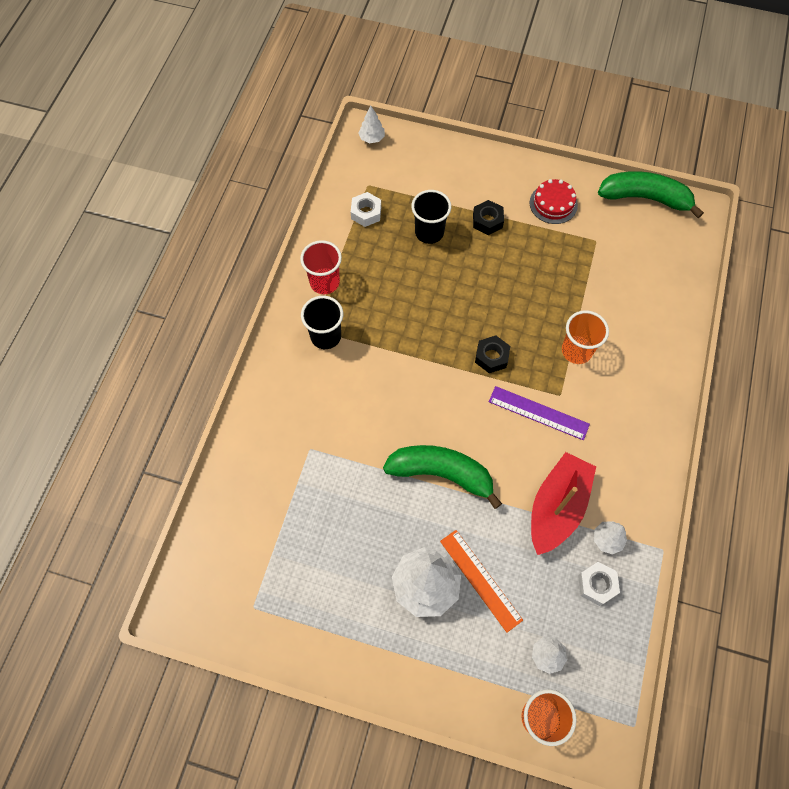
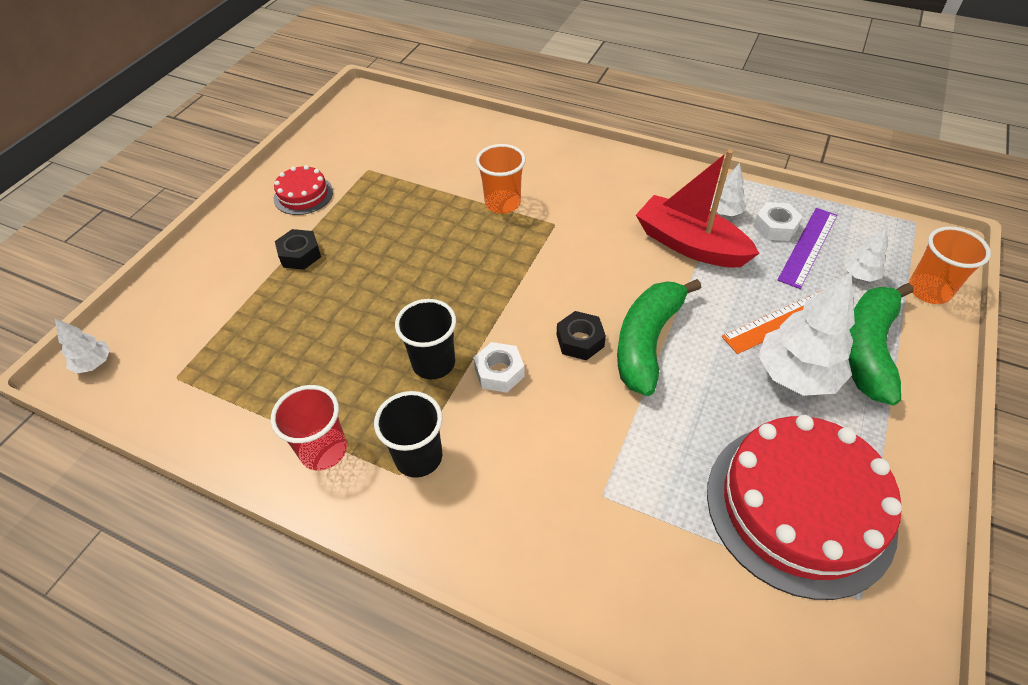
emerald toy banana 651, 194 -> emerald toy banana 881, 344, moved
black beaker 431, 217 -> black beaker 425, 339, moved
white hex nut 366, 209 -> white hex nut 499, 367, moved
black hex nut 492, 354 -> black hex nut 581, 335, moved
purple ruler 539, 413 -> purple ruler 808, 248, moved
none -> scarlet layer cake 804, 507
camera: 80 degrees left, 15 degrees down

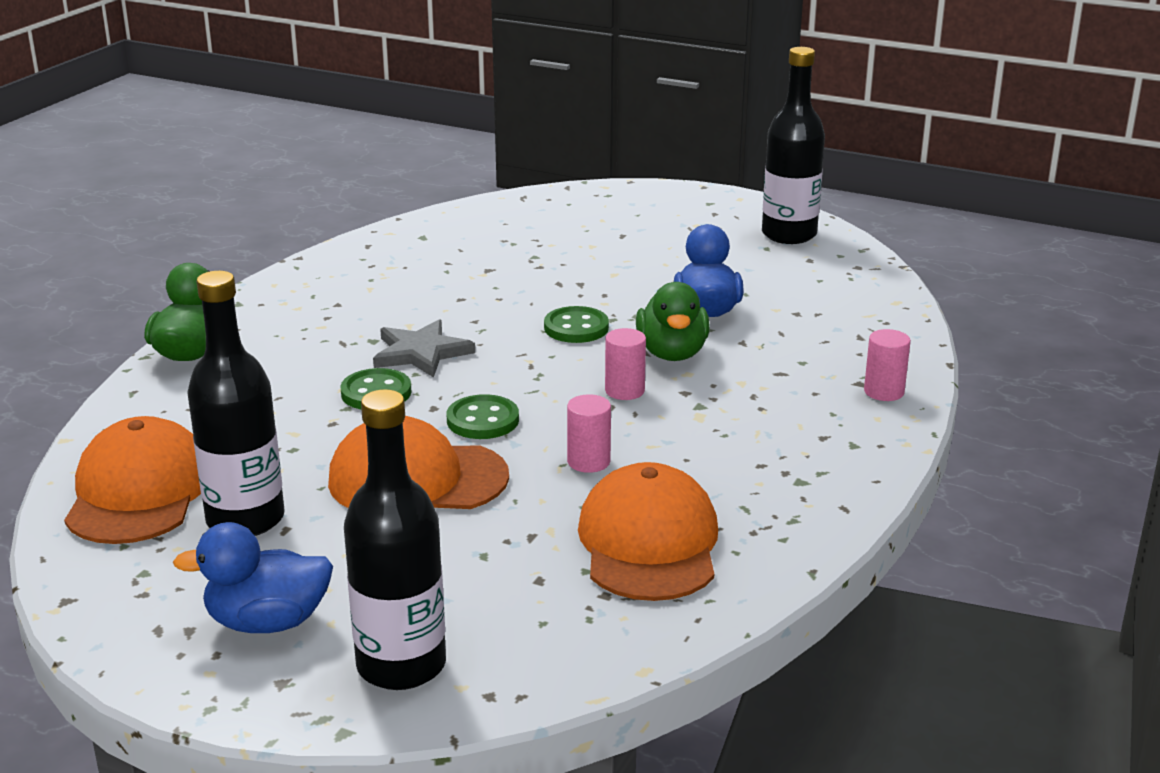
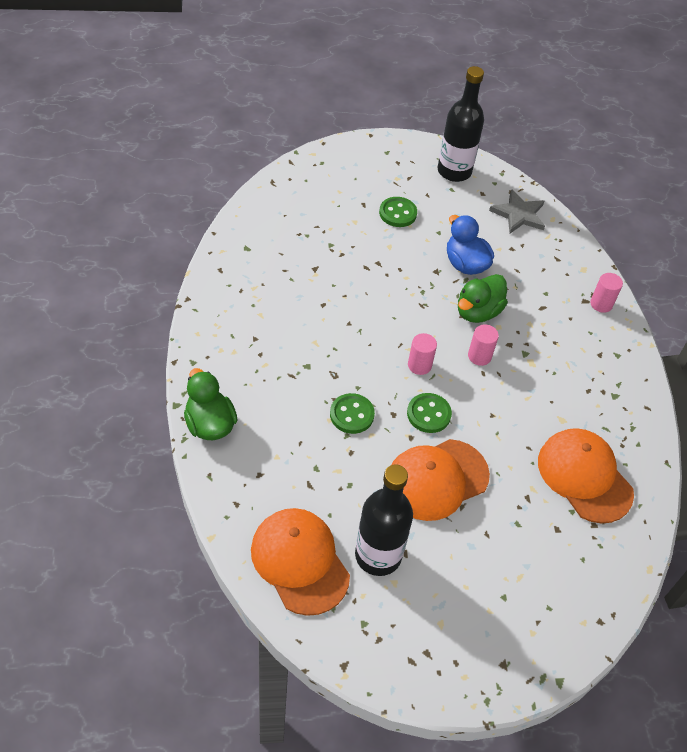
emerald duck 673, 321 -> emerald duck 483, 298, 75 degrees clockwise
emerald button 576, 324 -> emerald button 398, 212, moved
grey star 424, 348 -> grey star 517, 211, moved
black bottle 395, 539 -> none
rose-pink cylinder 589, 433 -> rose-pink cylinder 422, 354, moved
royal blue duck 253, 577 -> none
camera: 35 degrees left, 25 degrees up

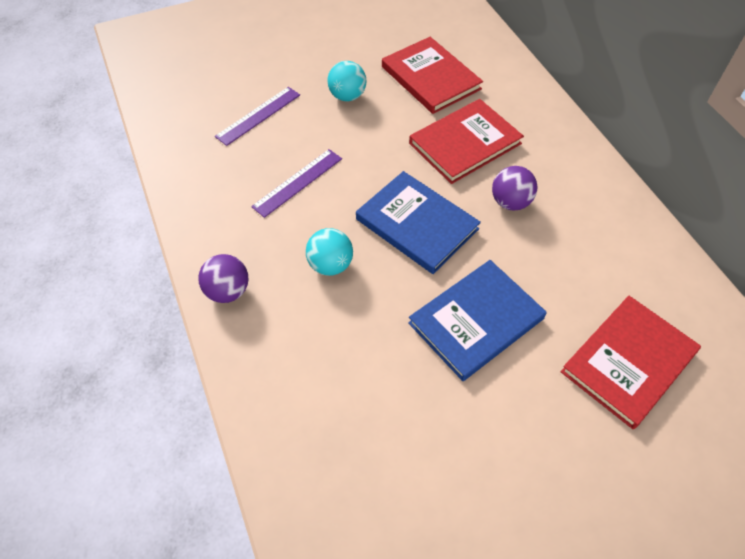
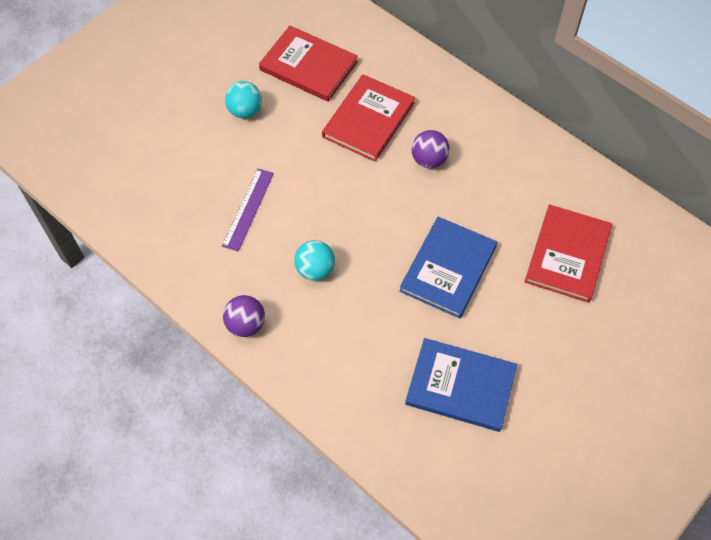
purple ruler 257, 116 -> none
royal blue hardback 418, 222 -> royal blue hardback 461, 385, moved
camera: 25 degrees left, 5 degrees up

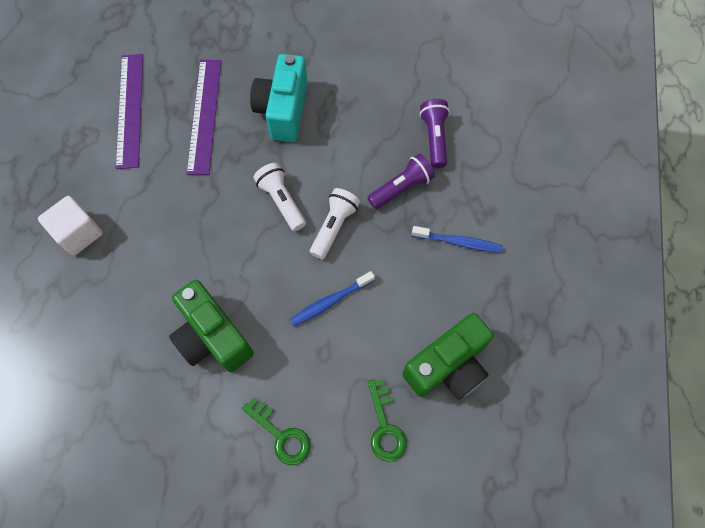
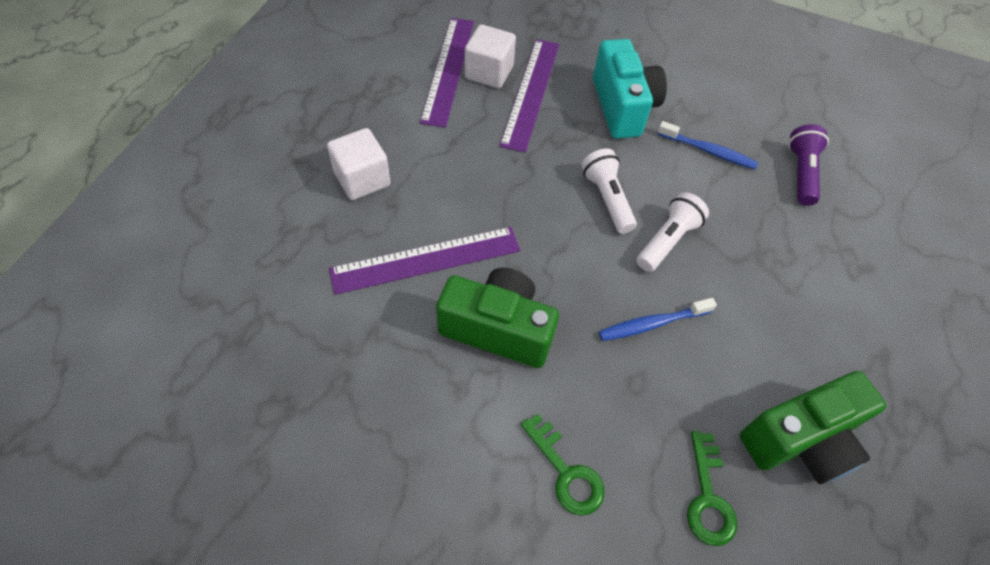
turquoise photo camera 279, 98 -> turquoise photo camera 630, 89, 150 degrees clockwise
purple torch 401, 181 -> none
royal blue toothbrush 457, 239 -> royal blue toothbrush 708, 145, moved
emerald photo camera 211, 326 -> emerald photo camera 497, 318, 135 degrees clockwise
none -> white solid cube 490, 56
none -> purple ruler 425, 261
camera: 10 degrees right, 10 degrees down

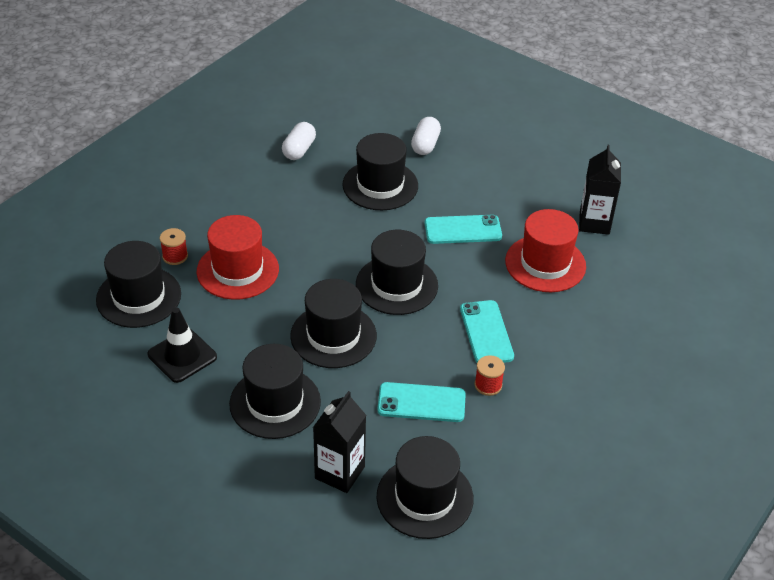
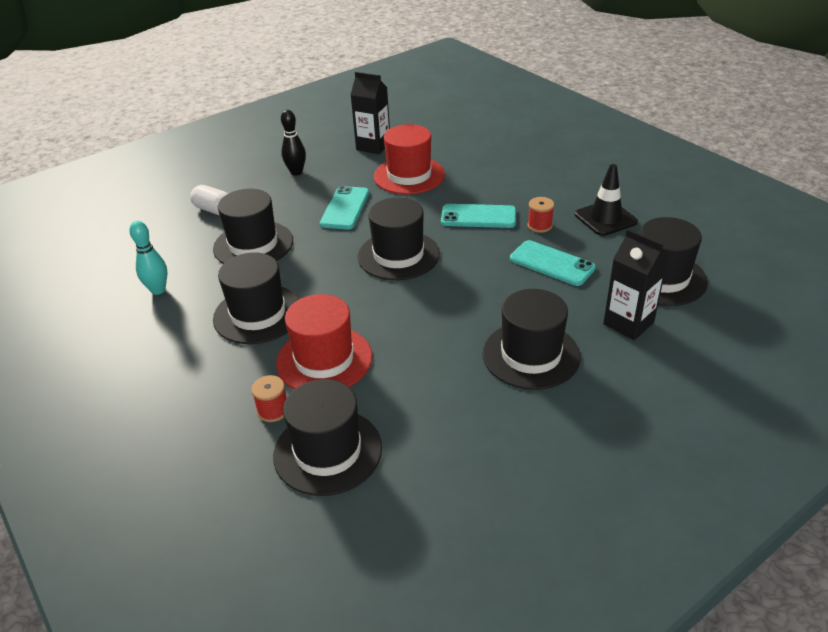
white capsule 299, 141 -> turquoise tenpin 148, 258
black tall hat 333, 323 -> black tall hat 256, 298, moved
black safety cone 182, 345 -> black safety cone 606, 200, moved
turquoise phone 421, 402 -> turquoise phone 553, 263, 75 degrees counterclockwise
none -> black tenpin 293, 143
camera: 70 degrees left, 5 degrees down

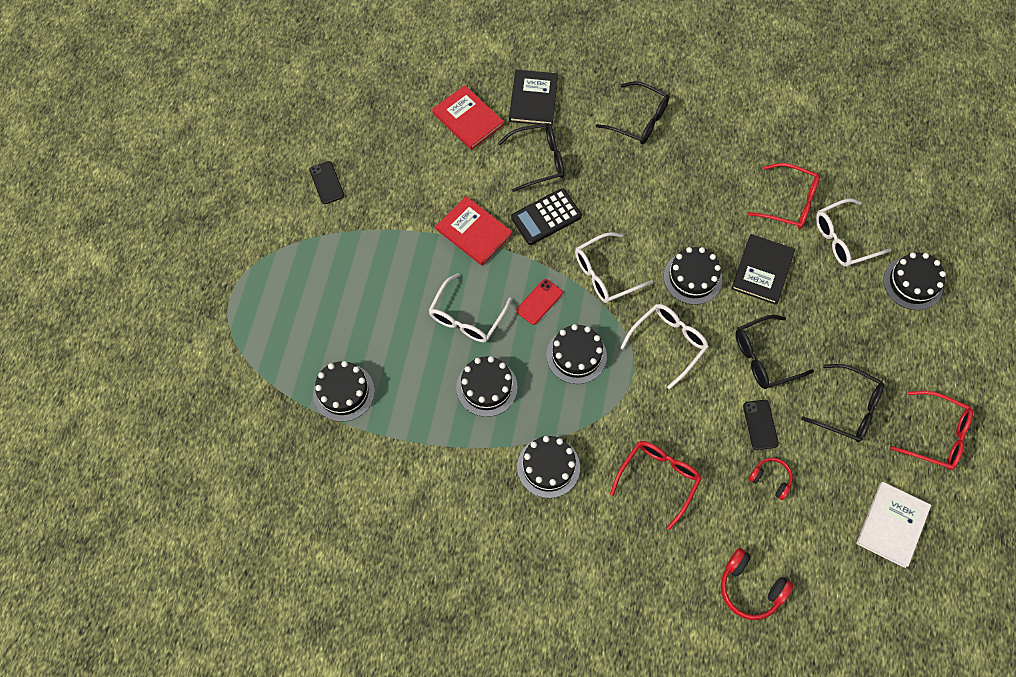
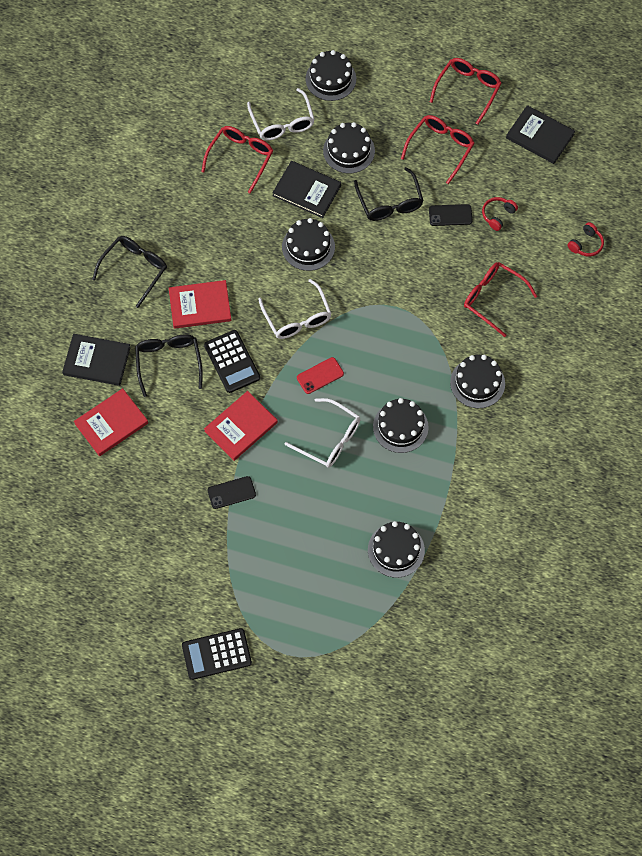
black phone 326, 182 -> black phone 231, 492, moved
scarlet phone 539, 302 -> scarlet phone 320, 375, 75 degrees counterclockwise
white spectacles 664, 346 -> none
black layer cake 576, 354 -> black layer cake 349, 148, moved
black spectacles 842, 403 -> scarlet spectacles 438, 149
white hardback 893, 525 -> black hardback 540, 134
scarlet over-ear headphones 757, 584 -> scarlet over-ear headphones 586, 239, x0.64
none -> scarlet hardback 200, 304
none -> black pocket calculator 217, 654
camera: 85 degrees left, 0 degrees up

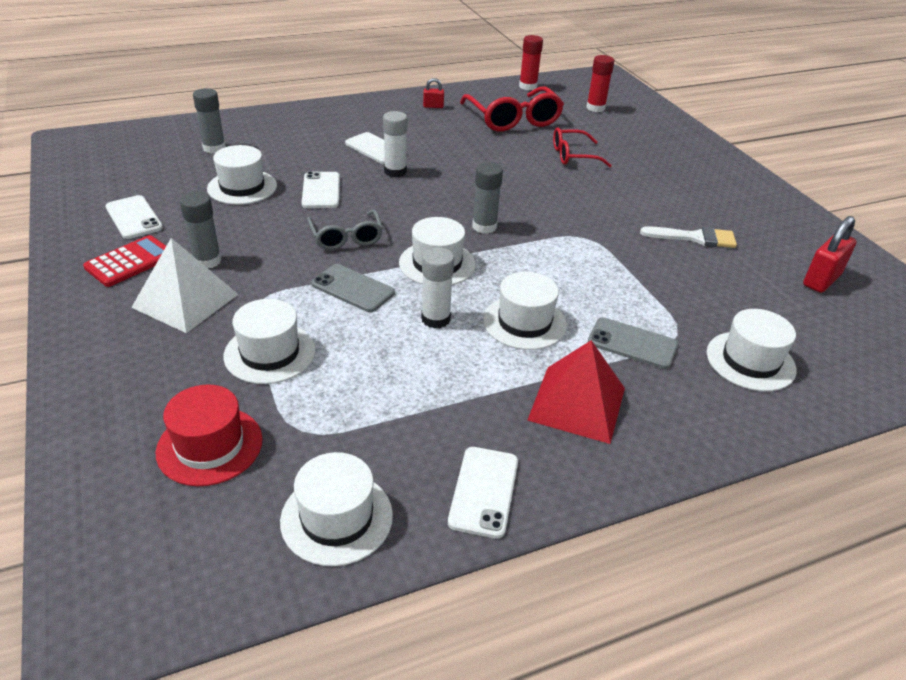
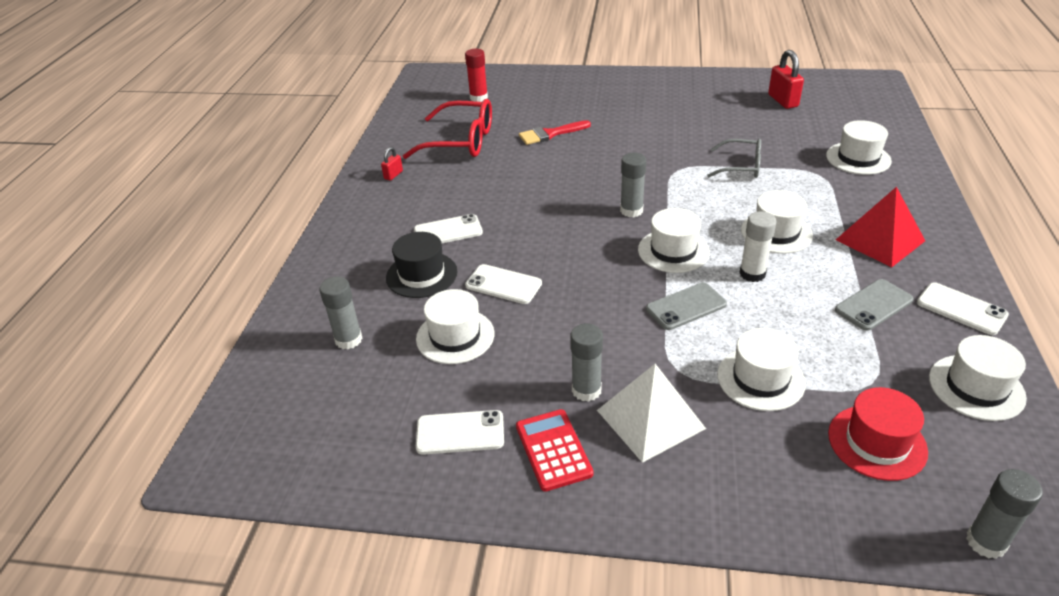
scarlet stick of glue 531, 62 -> none
white stick of glue 395, 144 -> none
scarlet spectacles 582, 147 -> scarlet paintbrush 555, 132
grey spectacles 345, 230 -> grey spectacles 734, 158, moved
white paintbrush 688, 237 -> none
grey phone 633, 343 -> grey phone 874, 305, moved
none -> black tall hat 421, 265
none -> grey stick of glue 1004, 514
camera: 55 degrees left, 0 degrees up

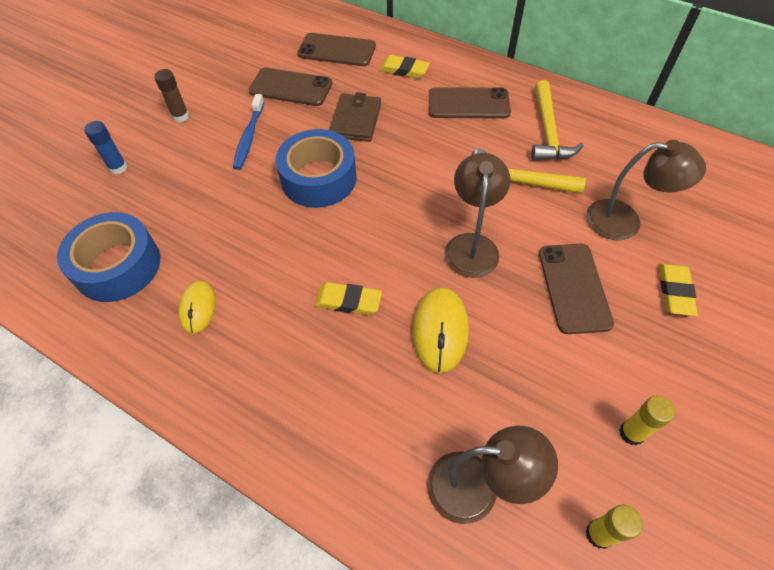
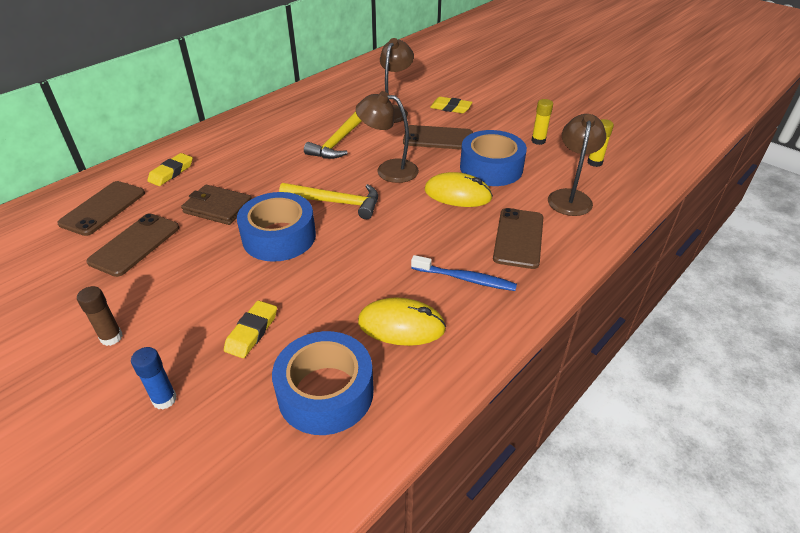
bright yellow hammer 557, 120 -> bright yellow hammer 328, 201, moved
dark brown phone 470, 102 -> dark brown phone 518, 238, moved
royal blue toothbrush 248, 132 -> royal blue toothbrush 464, 273, moved
bright yellow PC mouse 197, 307 -> bright yellow PC mouse 402, 321, x1.52
bright yellow eraser 348, 298 -> bright yellow eraser 250, 329, moved
none -> royal blue tape 493, 158
camera: 80 degrees left, 15 degrees down

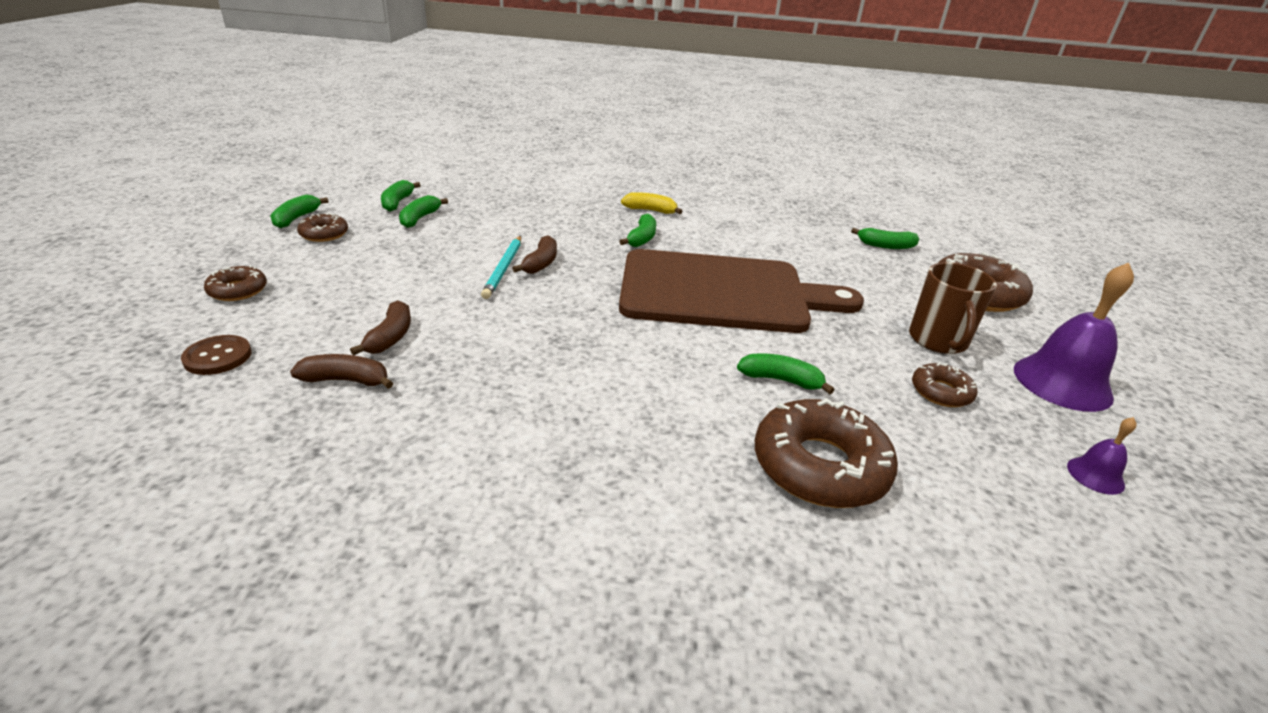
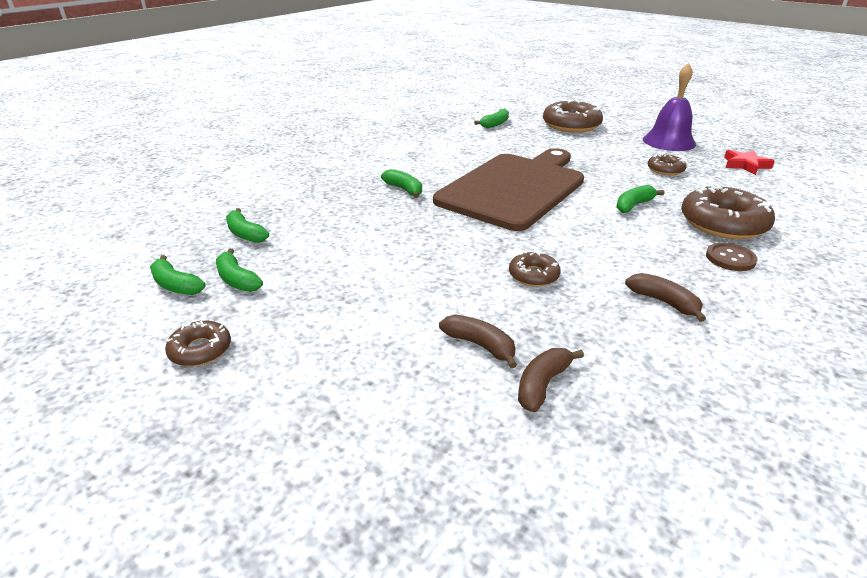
bright yellow toy banana 652, 203 -> none
emerald toy banana 299, 211 -> emerald toy banana 247, 225, moved
dark brown toy banana 535, 254 -> dark brown toy banana 665, 297, moved
turquoise pencil 501, 267 -> none
dark brown mug 953, 308 -> none
dark brown doughnut 235, 283 -> dark brown doughnut 535, 269, moved
dark brown button 216, 355 -> dark brown button 732, 257, moved
purple bell 1102, 456 -> scarlet star 749, 162
camera: 55 degrees left, 0 degrees up

